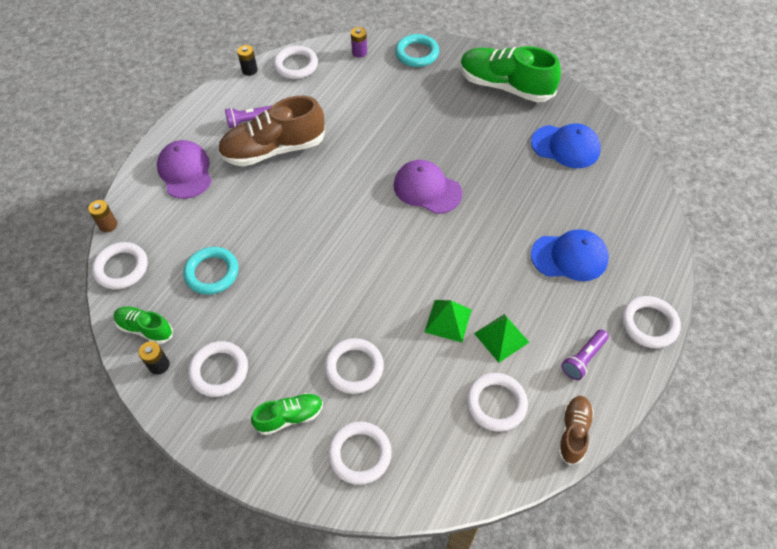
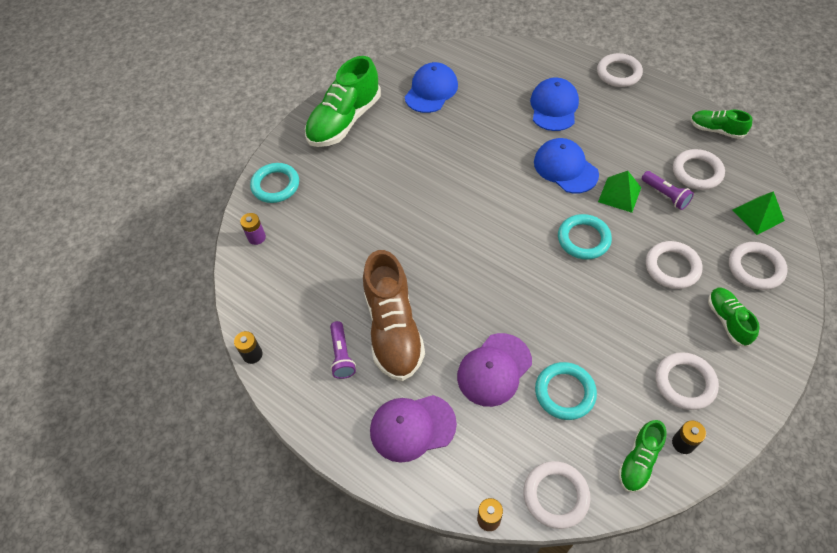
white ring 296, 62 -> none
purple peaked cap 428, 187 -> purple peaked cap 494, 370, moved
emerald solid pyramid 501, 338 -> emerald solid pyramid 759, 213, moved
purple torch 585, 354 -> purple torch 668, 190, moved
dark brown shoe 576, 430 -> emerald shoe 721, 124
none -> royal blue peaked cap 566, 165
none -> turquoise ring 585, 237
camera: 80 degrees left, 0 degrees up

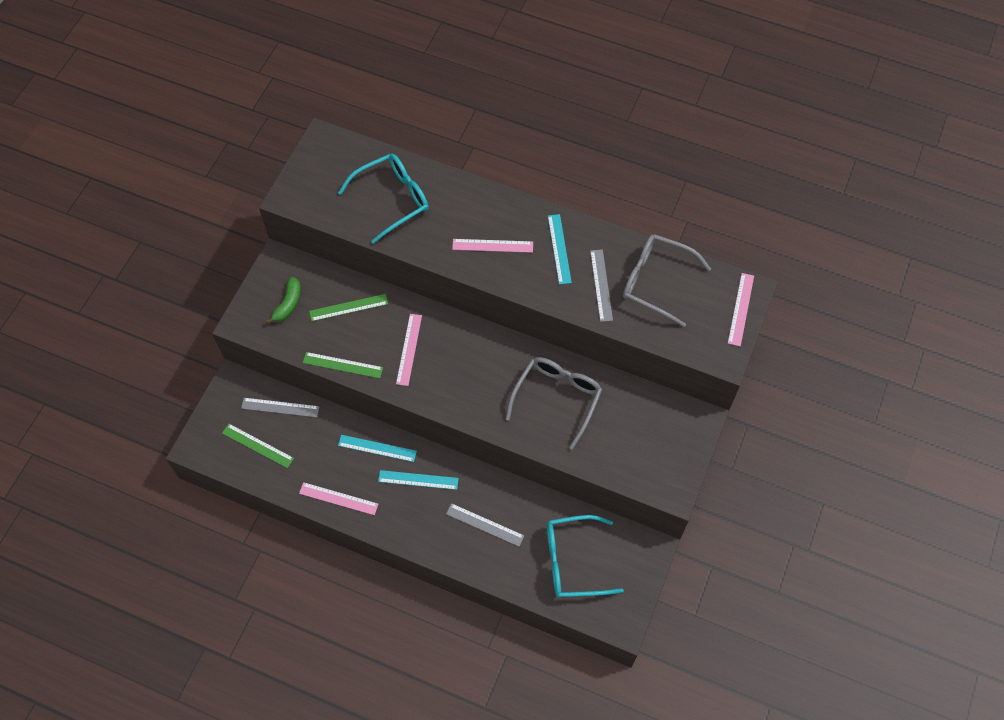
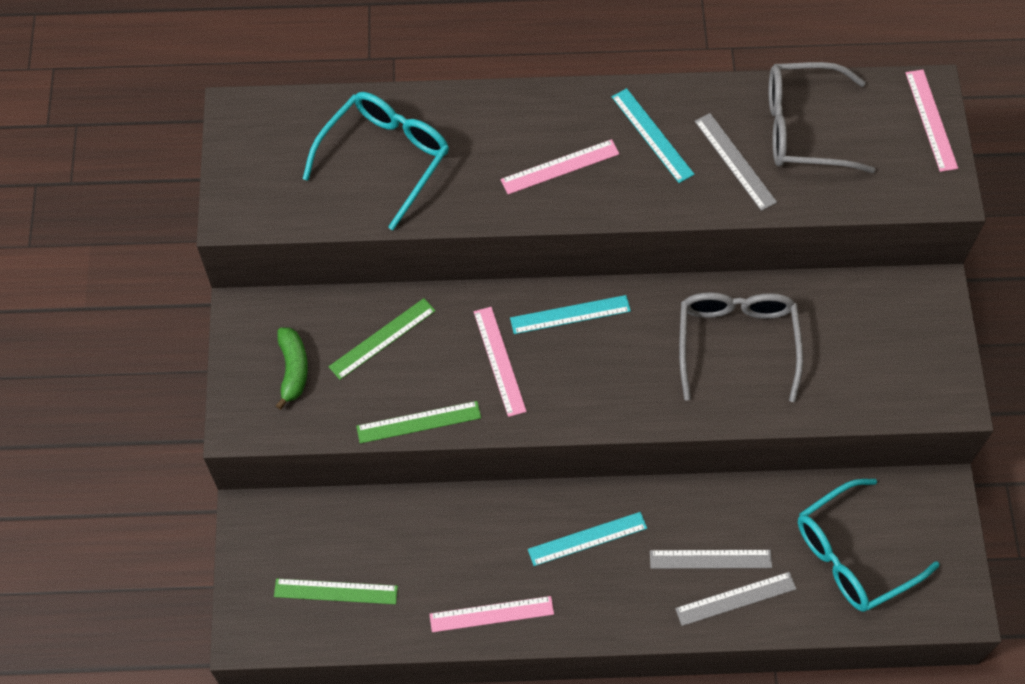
grey ruler 280, 407 -> grey ruler 735, 599, moved
turquoise ruler 377, 448 -> turquoise ruler 570, 314, moved
camera: 25 degrees left, 0 degrees up

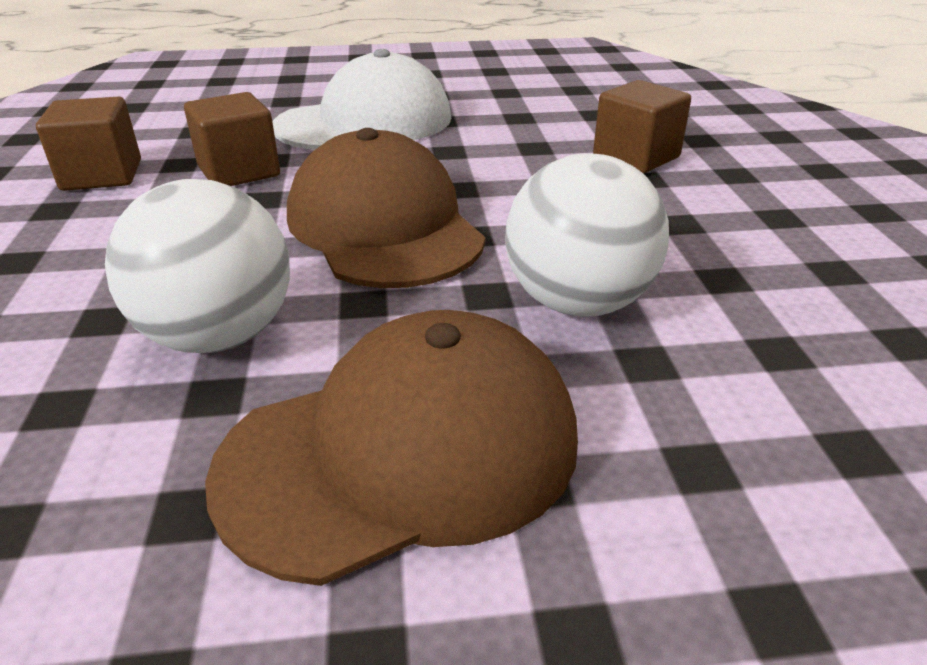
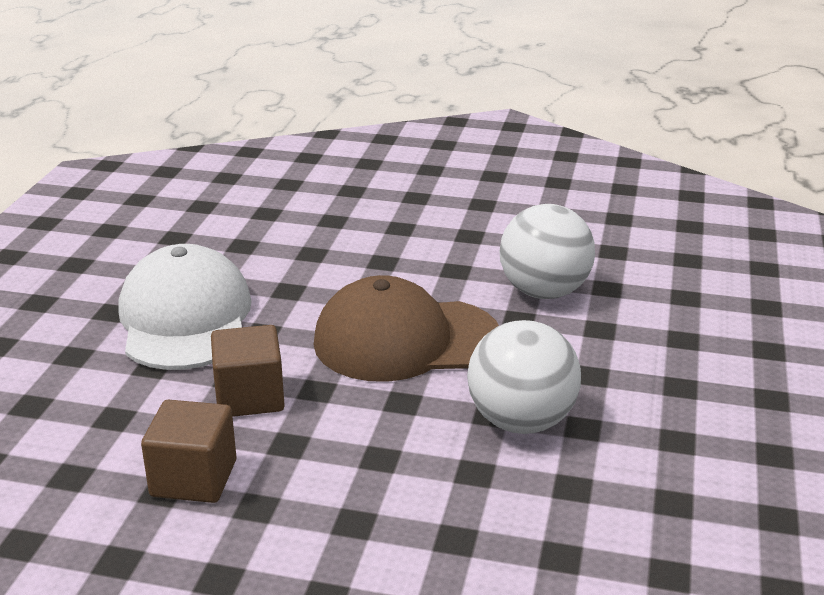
dark brown solid cube 642, 126 -> none
dark brown peaked cap 391, 448 -> none
camera: 70 degrees left, 5 degrees down

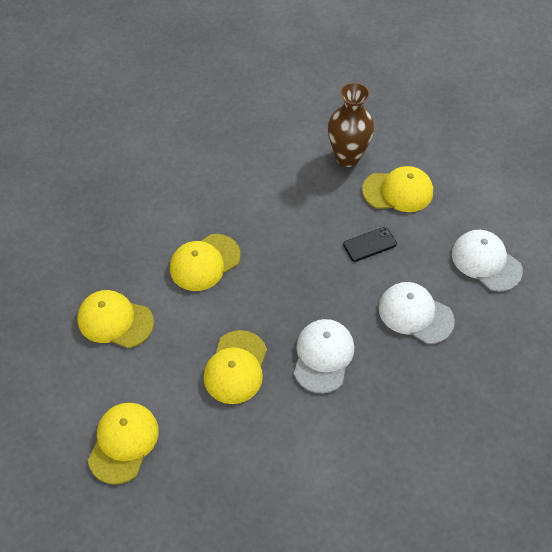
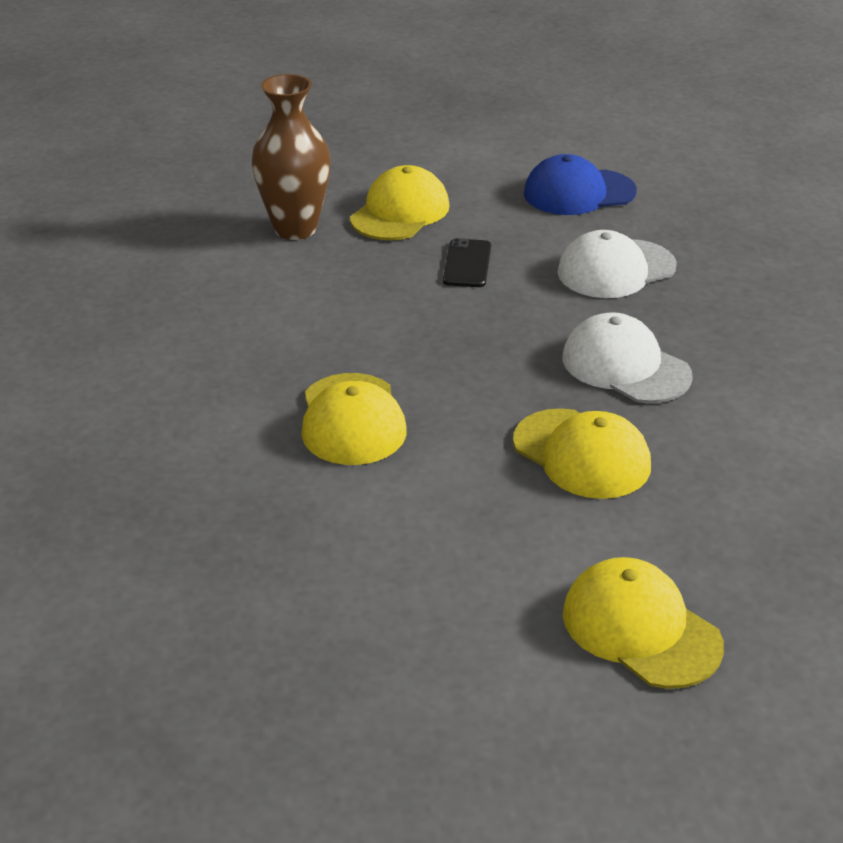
white peaked cap 487, 261 -> royal blue peaked cap 580, 184
bright yellow peaked cap 115, 319 -> none
camera: 60 degrees left, 20 degrees down

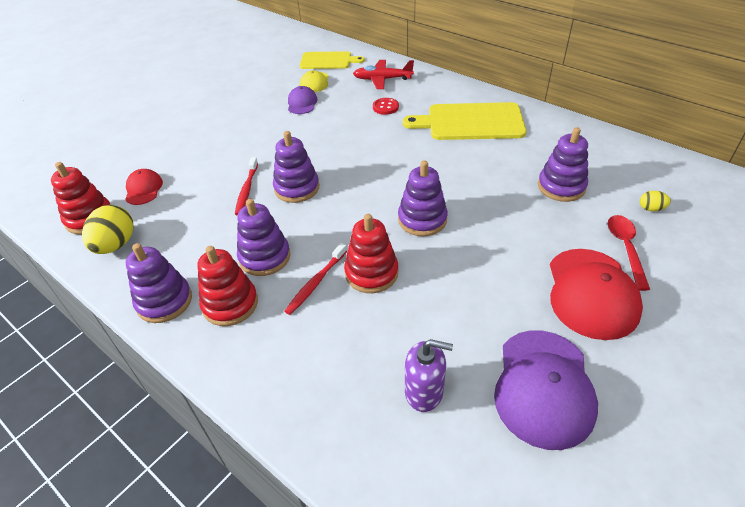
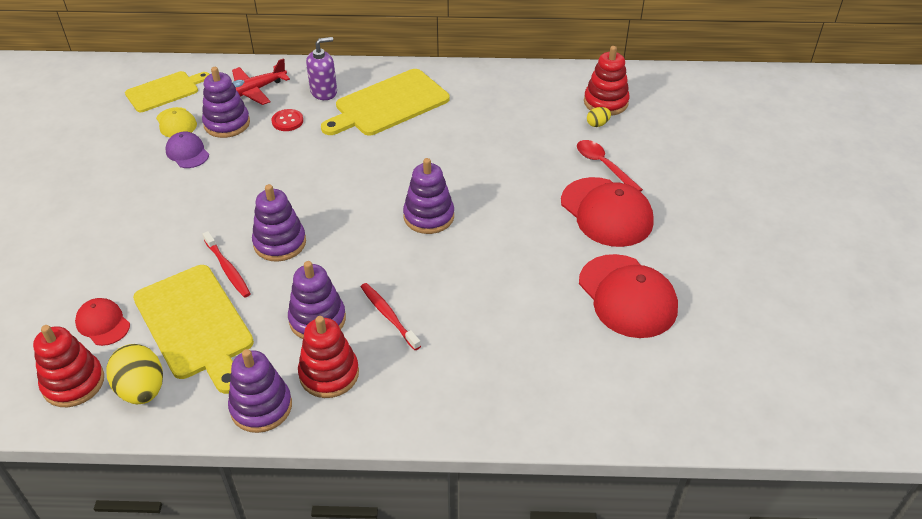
purple stacking toy 563, 164 -> purple stacking toy 226, 102, moved
scarlet stacking toy 371, 253 -> scarlet stacking toy 607, 81, moved
scarlet toothbrush 316, 279 -> scarlet toothbrush 391, 316, 150 degrees clockwise
purple peaked cap 546, 390 -> scarlet peaked cap 628, 296
purple pump bottle 429, 375 -> purple pump bottle 321, 68, moved
none -> bright yellow cutting board 193, 329
camera: 40 degrees left, 0 degrees up

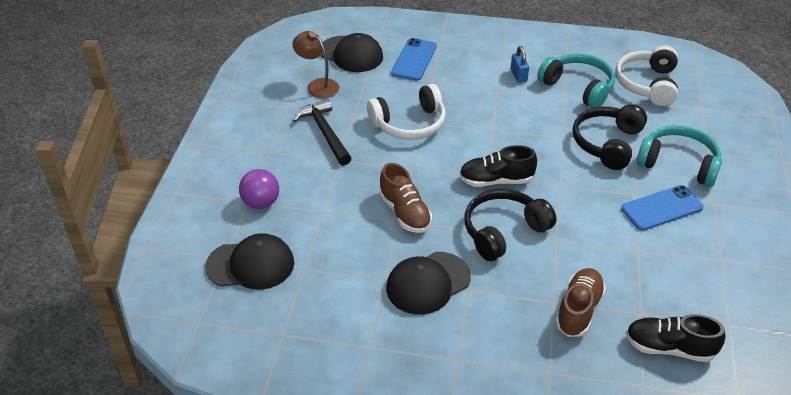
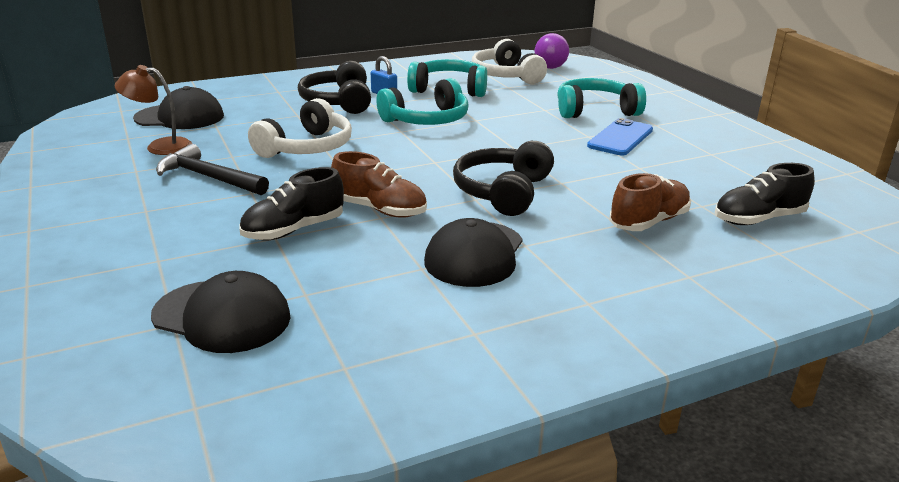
royal blue phone 414, 59 -> none
black over-ear headphones 610, 137 -> black over-ear headphones 334, 87, moved
black shoe 498, 166 -> black shoe 291, 204, moved
purple ball 259, 189 -> purple ball 552, 51, moved
black peaked cap 249, 261 -> black peaked cap 221, 312, 60 degrees clockwise
dark brown shoe 580, 302 -> dark brown shoe 650, 202, 60 degrees clockwise
none -> turquoise over-ear headphones 422, 101
camera: 35 degrees left, 15 degrees down

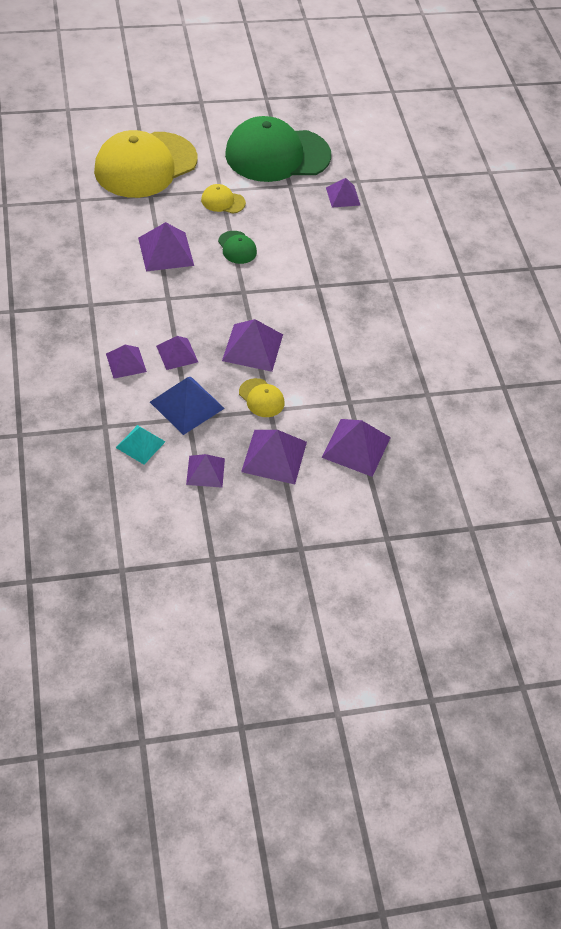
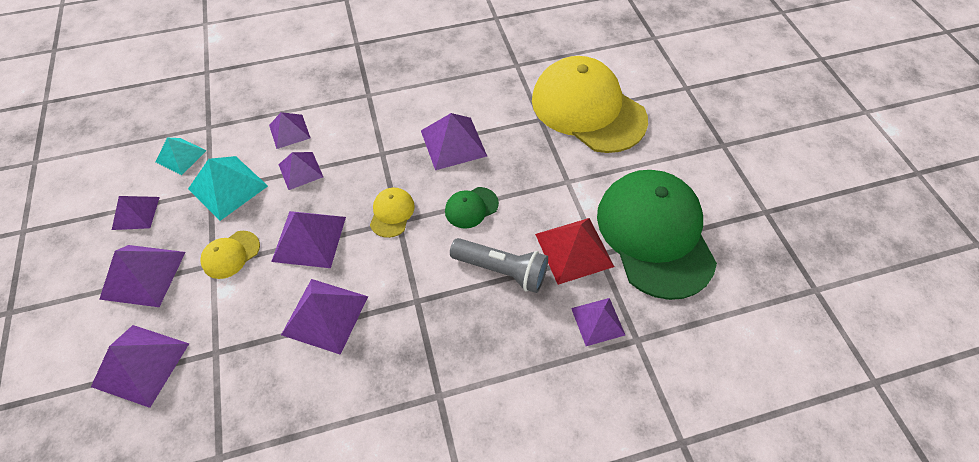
bright yellow peaked cap 223, 199 -> bright yellow peaked cap 392, 213, moved
royal blue solid pyramid 187, 406 -> turquoise solid pyramid 228, 188
none -> scarlet solid pyramid 574, 251
none -> grey torch 499, 265
none -> purple solid pyramid 324, 317
camera: 90 degrees right, 5 degrees up

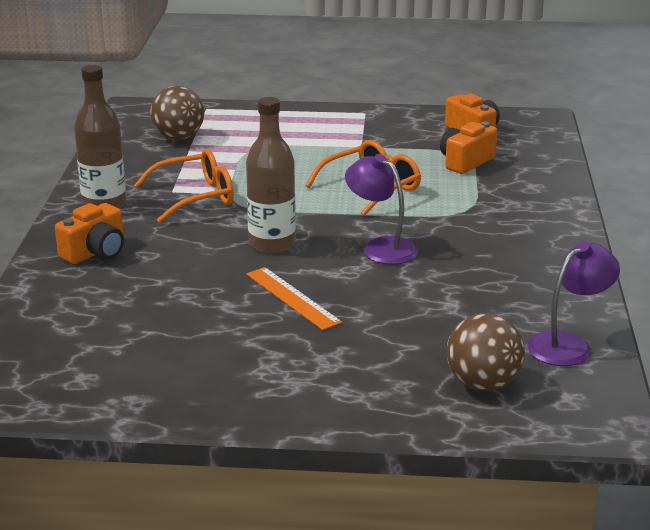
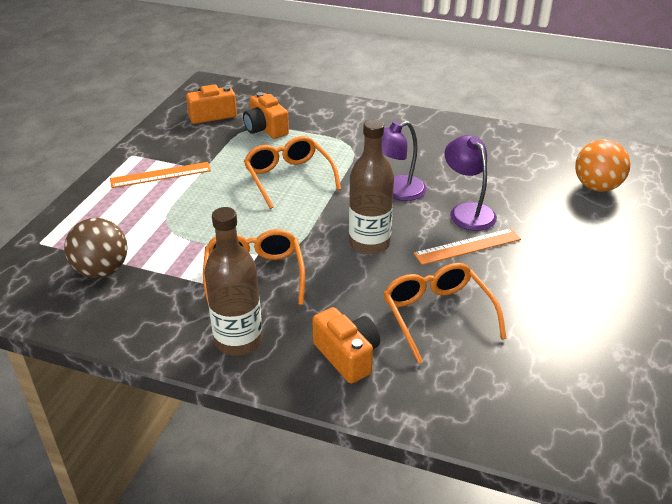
purple desk lamp 573, 303 -> purple desk lamp 471, 183, moved
dark brown ball 485, 352 -> orange ball 603, 165
none -> orange ruler 160, 175
none -> orange spectacles 445, 313
camera: 75 degrees left, 10 degrees up

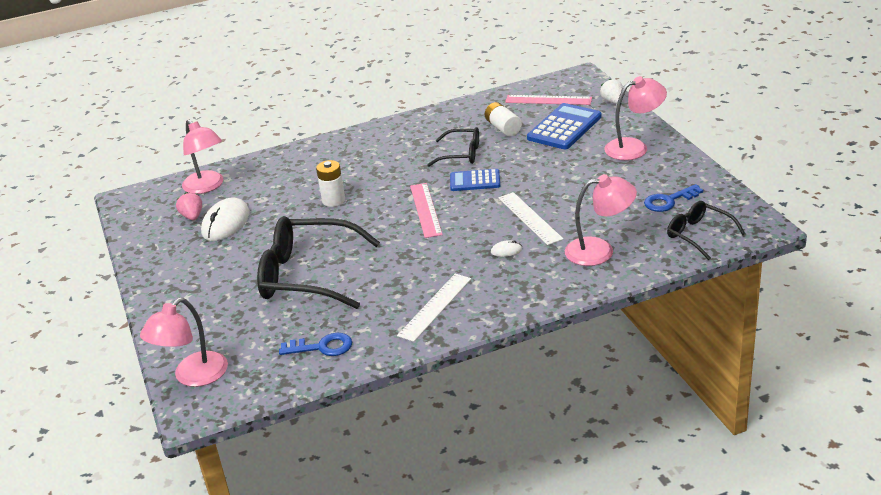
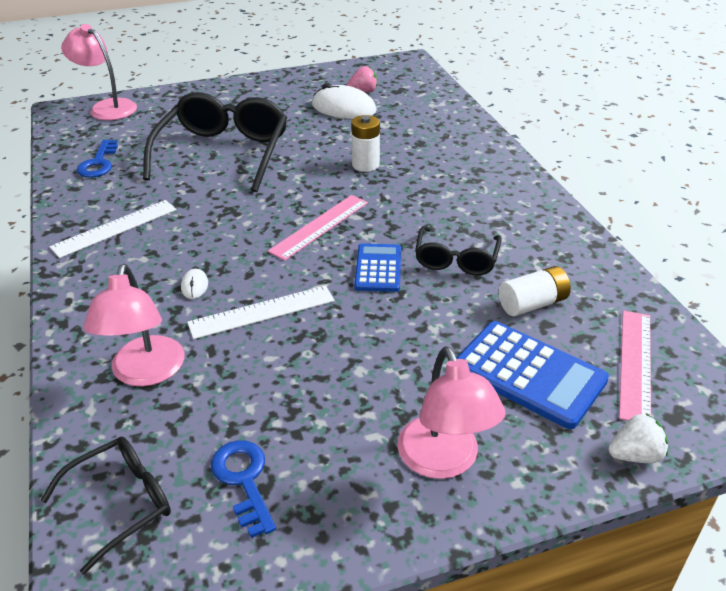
rose-pink desk lamp 202, 156 -> none
rose-pink ruler 426, 210 -> rose-pink ruler 318, 228, 45 degrees counterclockwise
white ruler 434, 308 -> white ruler 113, 229, 75 degrees counterclockwise
camera: 90 degrees right, 5 degrees up

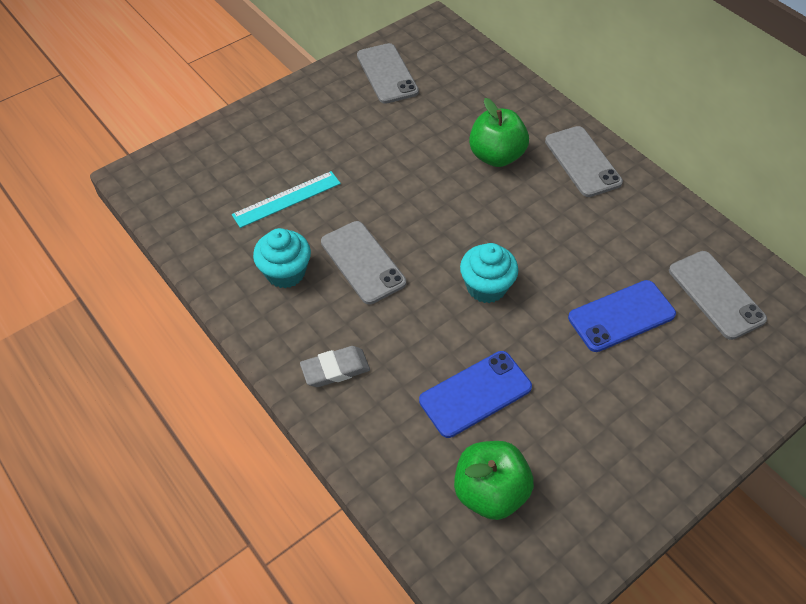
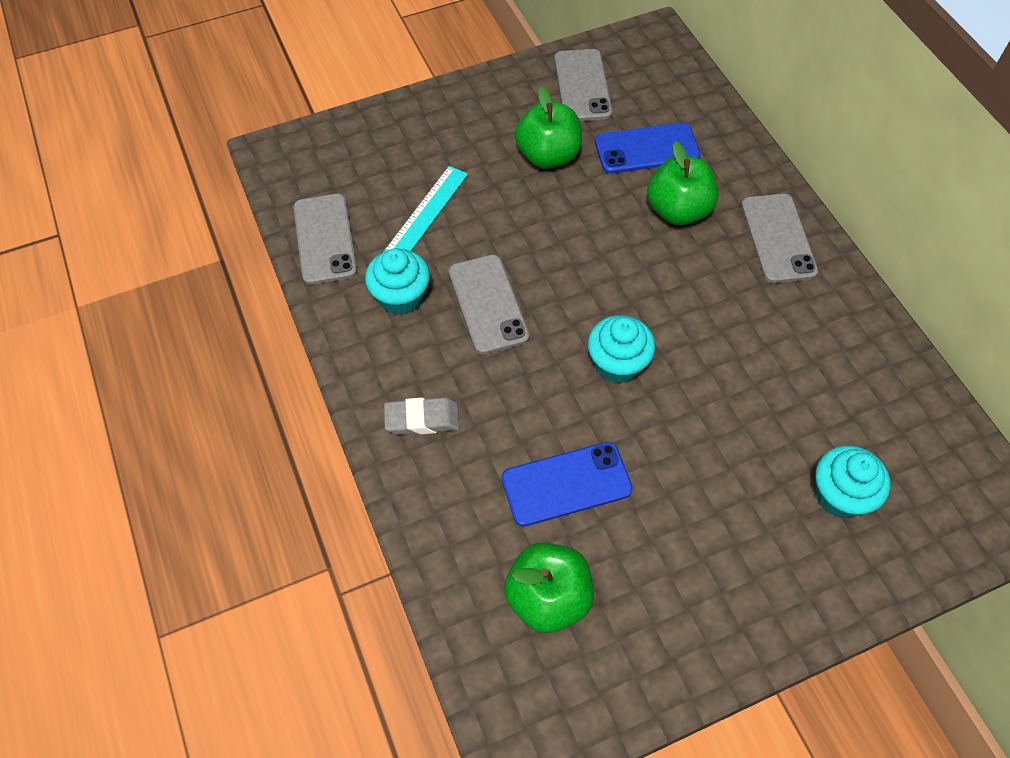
turquoise ruler 286, 199 -> turquoise ruler 425, 209, 45 degrees counterclockwise
grey phone 718, 295 -> grey phone 325, 239, moved
royal blue phone 622, 316 -> royal blue phone 648, 148, moved
none -> emerald toy apple 548, 127
none -> turquoise fairy cake 853, 482
camera: 15 degrees right, 5 degrees up

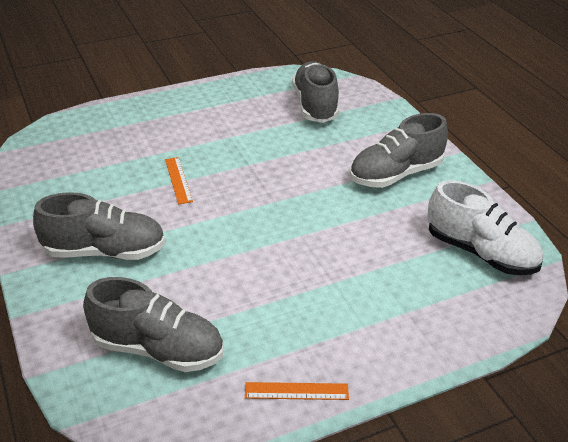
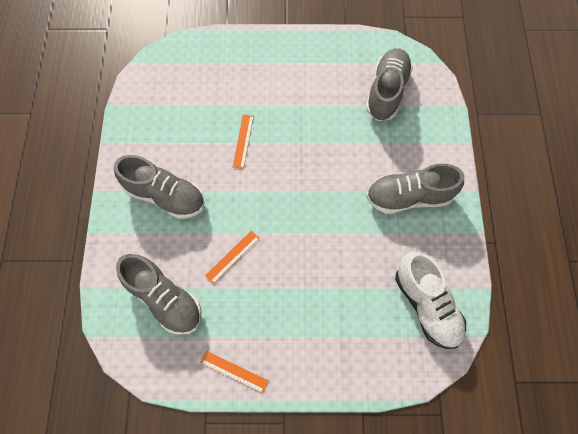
none -> orange ruler 232, 257
camera: 25 degrees right, 30 degrees up

